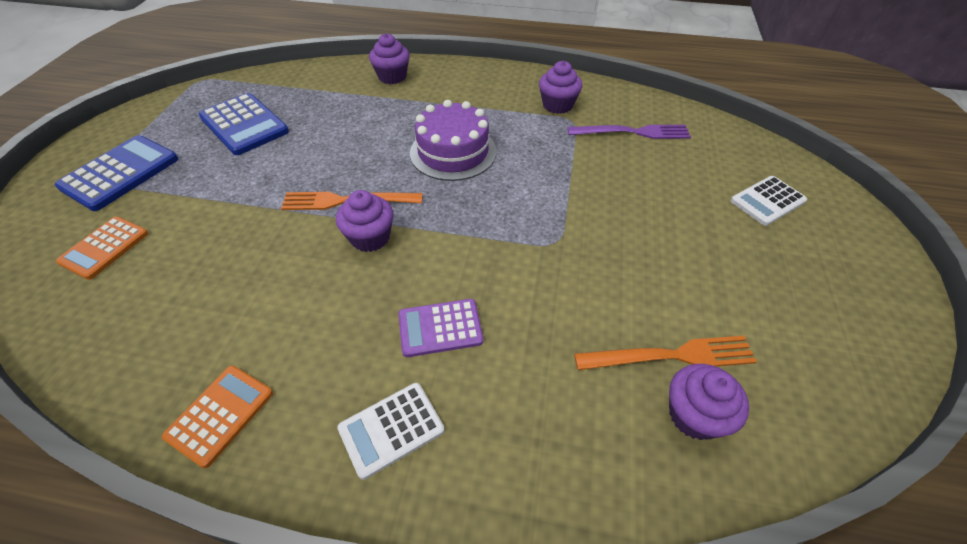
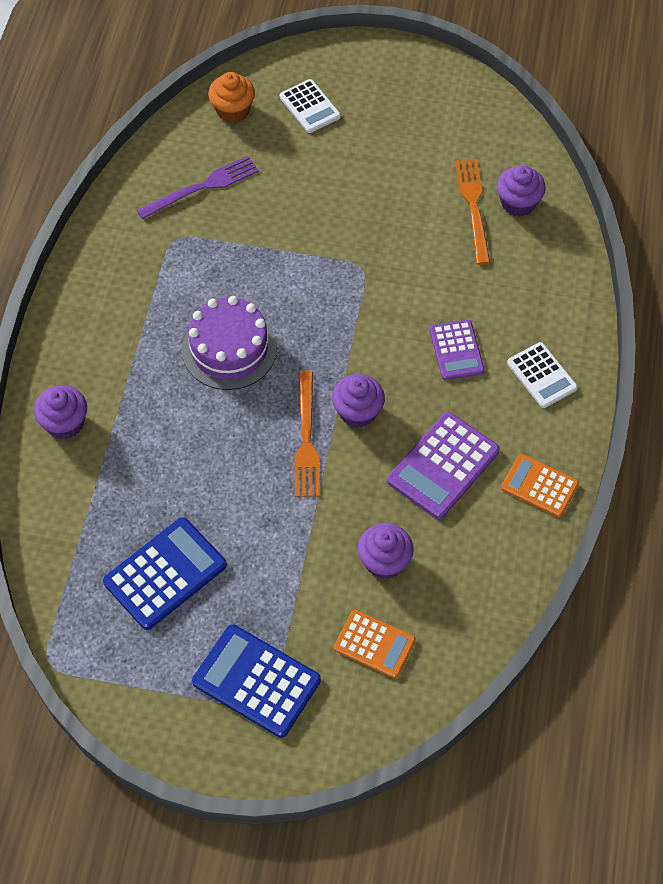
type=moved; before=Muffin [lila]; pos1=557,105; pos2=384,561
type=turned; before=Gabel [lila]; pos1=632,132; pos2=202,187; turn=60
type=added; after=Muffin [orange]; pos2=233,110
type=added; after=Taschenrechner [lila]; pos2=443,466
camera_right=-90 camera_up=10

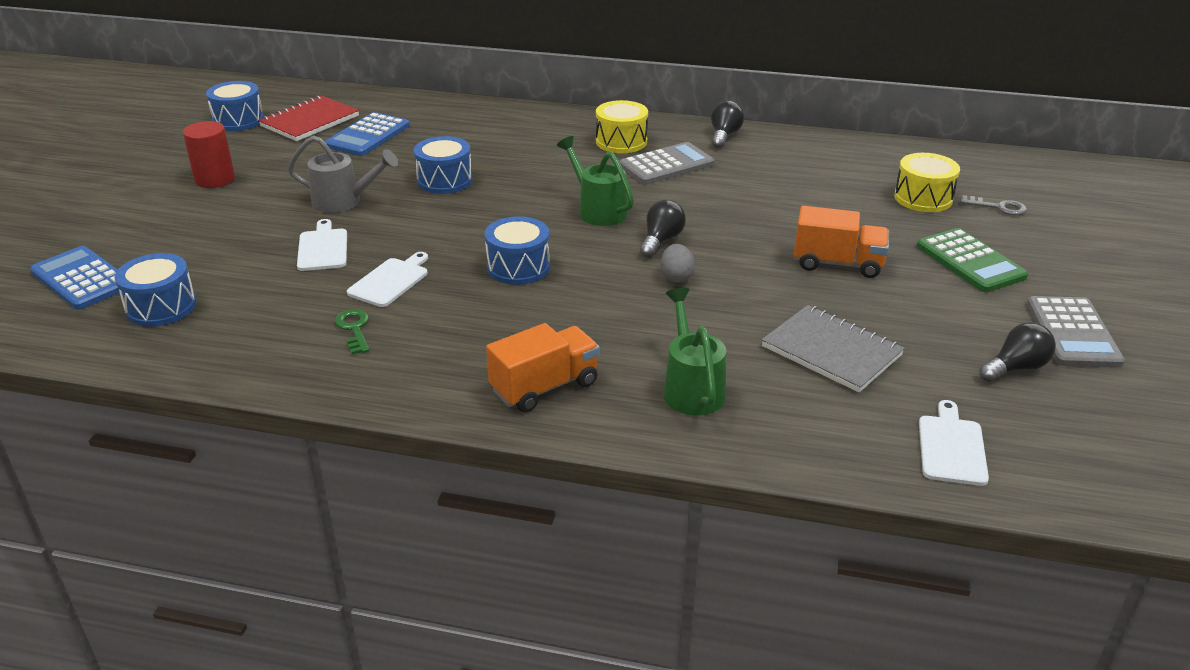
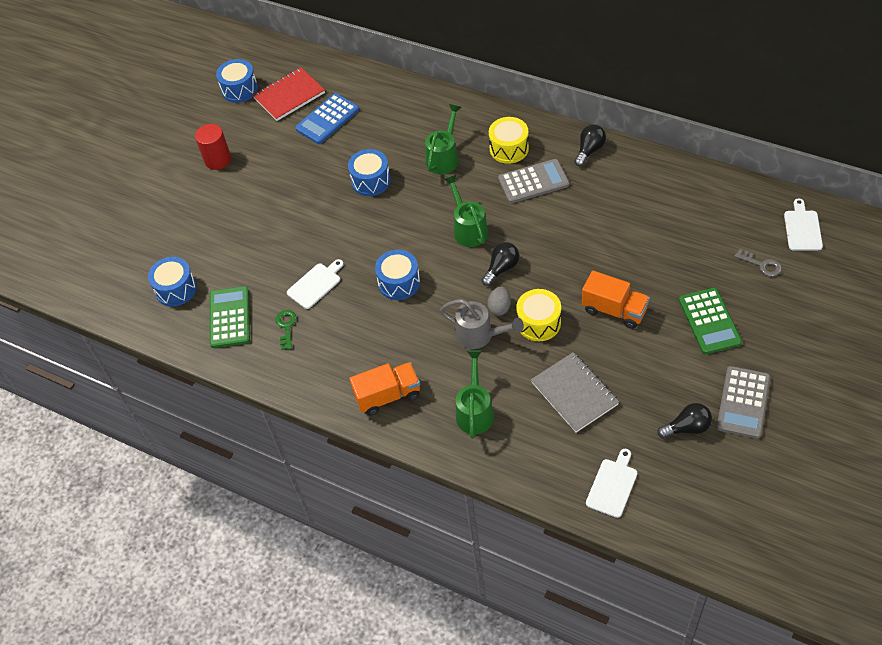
type=removed; before=Taschenrechner [blau]; pos1=82,279
type=moved; before=Gießkanne [grau]; pos1=344,202; pos2=479,335
type=moved; before=Schneidebrett [weiß]; pos1=323,248; pos2=802,228
type=moved; before=Trommel [gelb]; pos1=923,198; pos2=538,323
type=added; after=Taschenrechner [grün]; pos2=230,317
type=added; after=Gießkanne [grün]; pos2=444,157
camera_right=20 camera_up=20

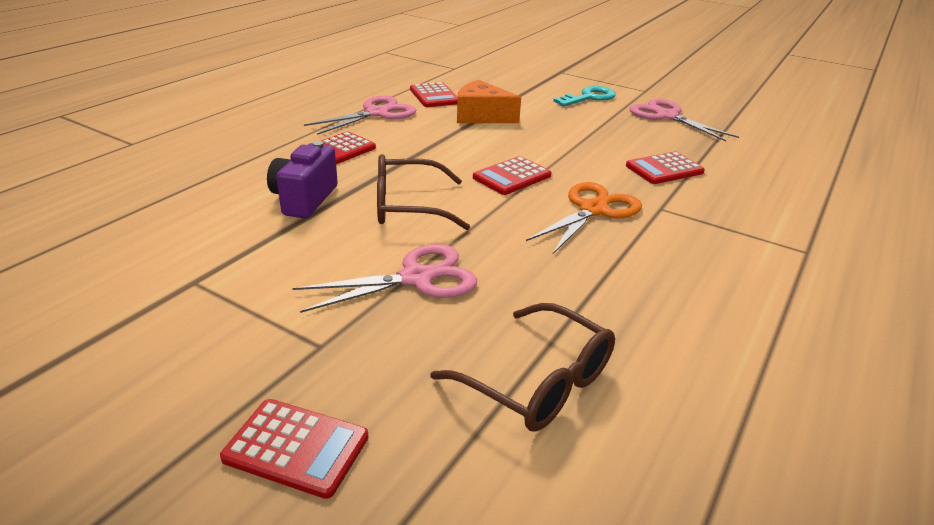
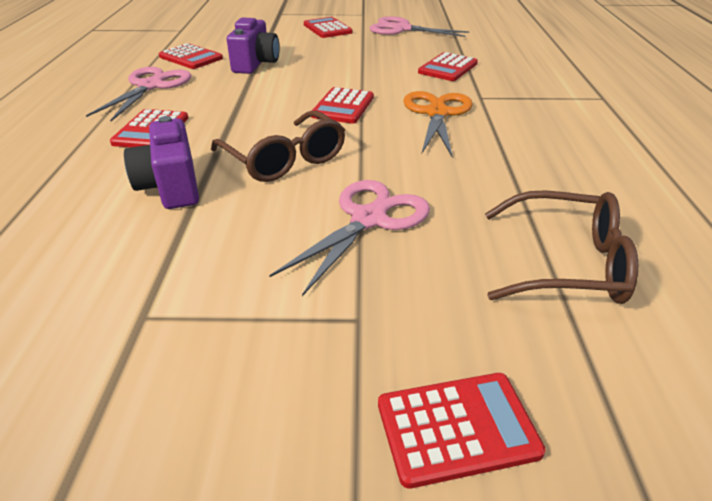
type=turned; before=Brille [braun]; pos1=409,206; pos2=284,159; turn=-90
type=replaced; before=Käse [orange]; after=Kamera [lila]; pos1=481,116; pos2=256,64
type=replaced; before=Schlüssel [türkis]; after=Taschenrechner [rot]; pos1=589,97; pos2=327,28
camera_right=-30 camera_up=5

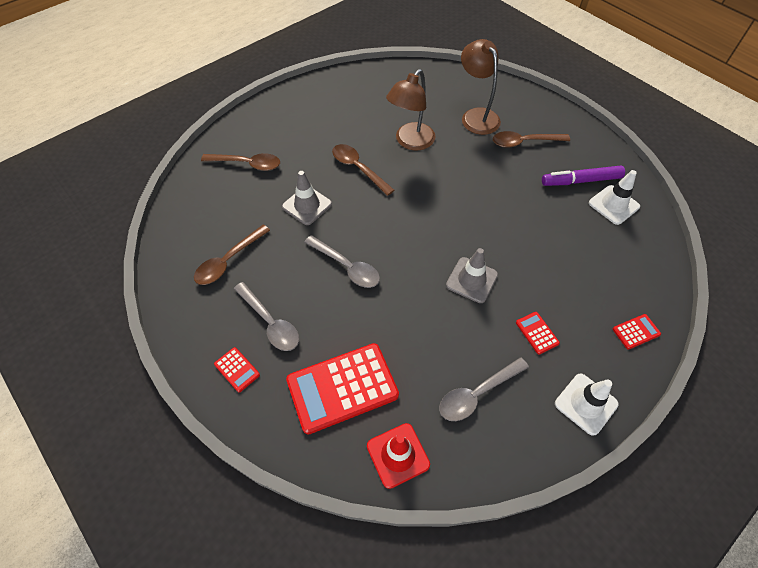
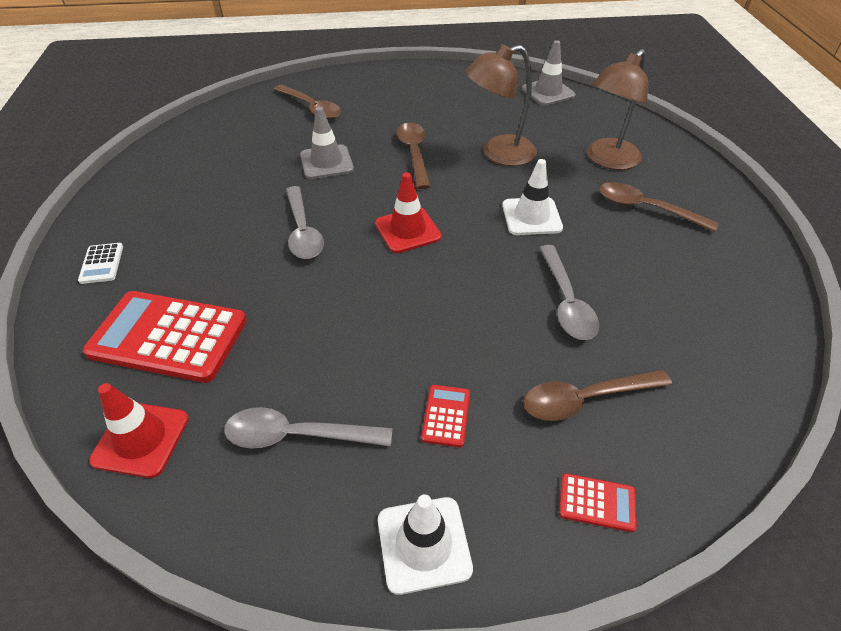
type=moved; before=Löffel [braun]; pos1=228,261; pos2=585,399
type=recoloured; before=Taschenrechner [rot]; after=Taschenrechner [weiß]; pos1=237,369; pos2=101,264
type=moved; before=Löffel [grau]; pos1=270,322; pos2=566,302
type=moved; before=Leitkegel [grau]; pos1=471,280; pos2=548,92
type=turned; before=Lampe [braun]; pos1=476,116; pos2=607,160; turn=-150
type=removed; before=Filzstift [lila]; pos1=580,181
type=moved; before=Leitkegel [weiß]; pos1=613,205; pos2=531,216
type=added; after=Leitkegel [rot]; pos2=407,230
camera_right=35 camera_up=-10

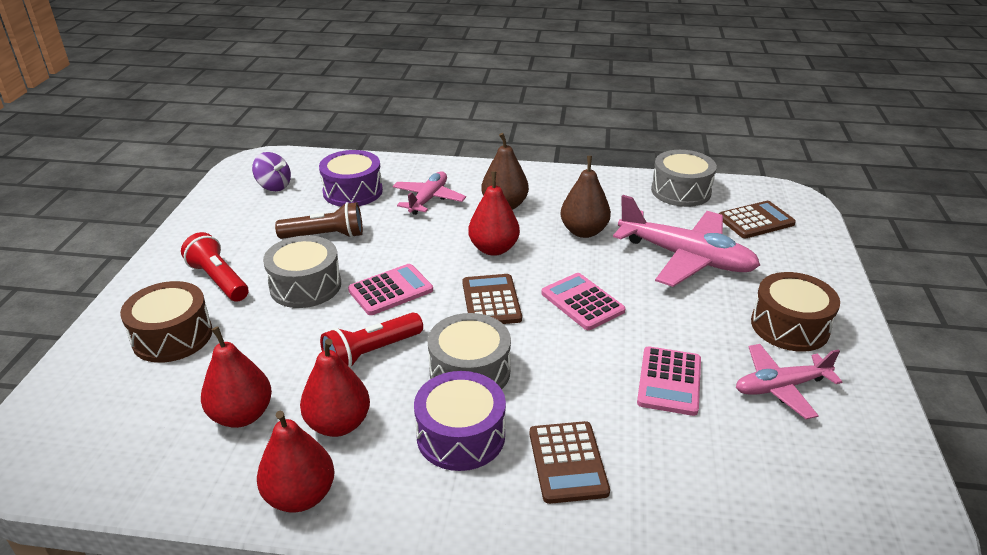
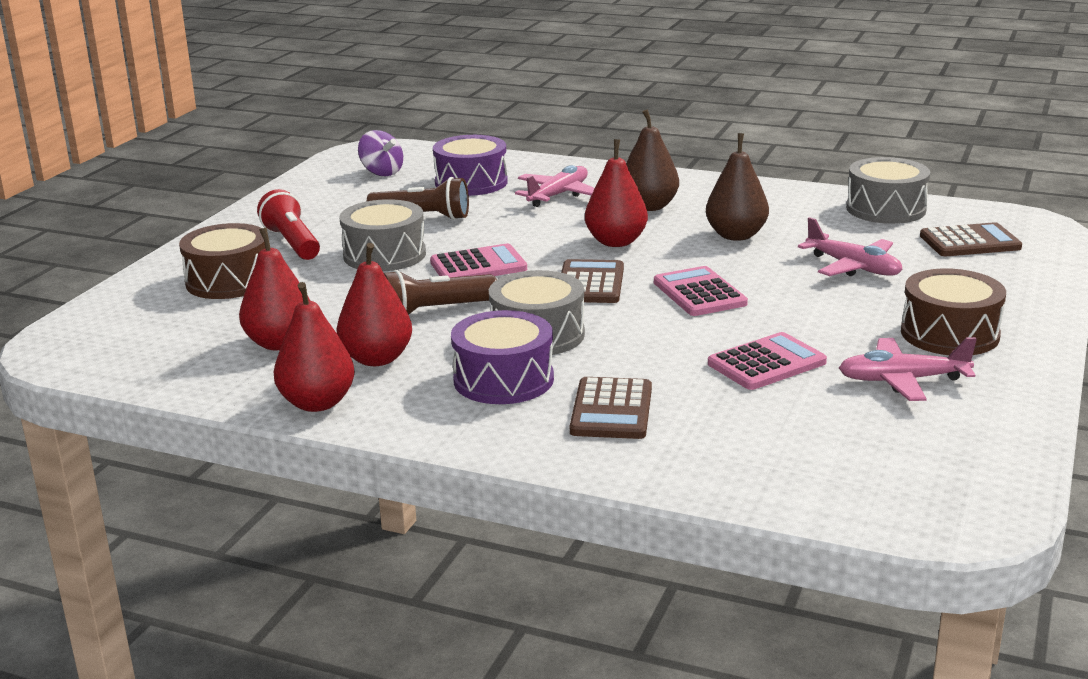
type=recoloured; before=Taschenlampe [rot]; after=Taschenlampe [braun]; pos1=371,353; pos2=434,311
type=resized; before=Flugzeug [rosa]; pos1=686,258; pos2=853,267; scale=0.6
type=turned; before=Taschenrechner [rosa]; pos1=669,381; pos2=766,363; turn=-150
camera_right=15 camera_up=-10

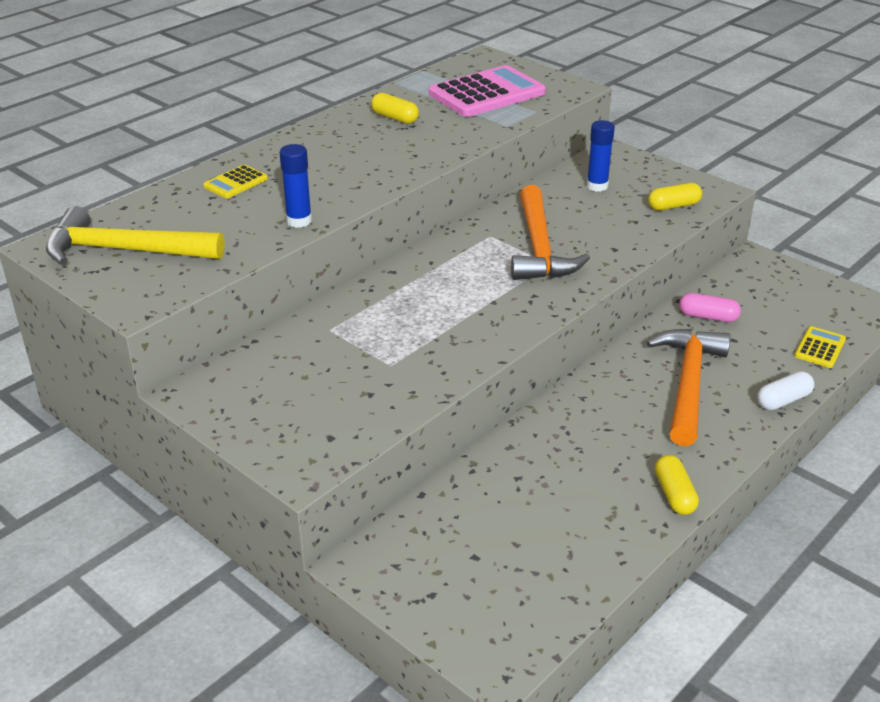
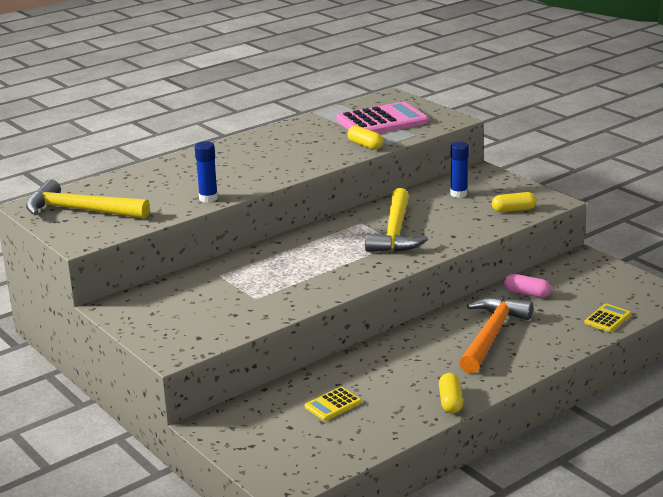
type=moved; before=Taschenrechner [gelb]; pos1=236,183; pos2=333,405
type=moved; before=Kapsel [gelb]; pos1=395,118; pos2=365,145
type=recoloured; before=Hammer [orange]; after=Hammer [gelb]; pos1=539,248; pos2=395,232
type=removed; before=Kapsel [weiß]; pos1=783,400
camera_right=10 camera_up=-10

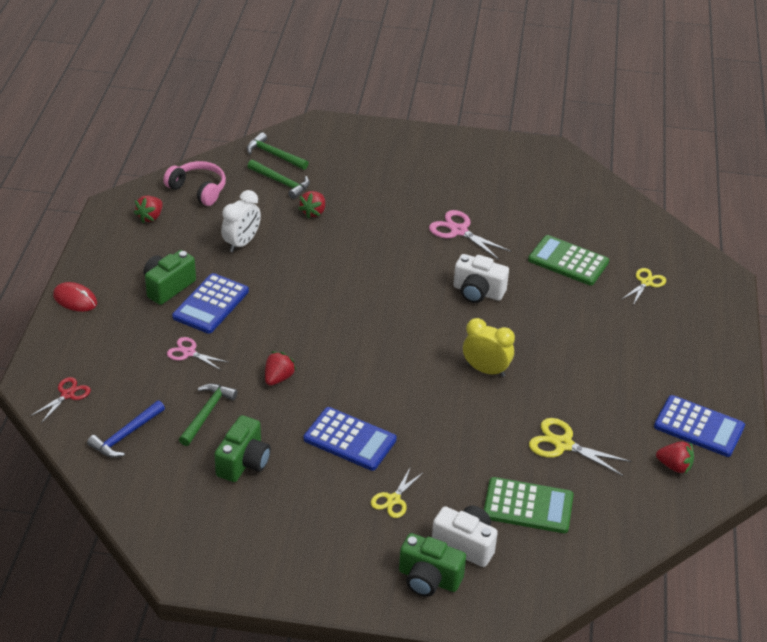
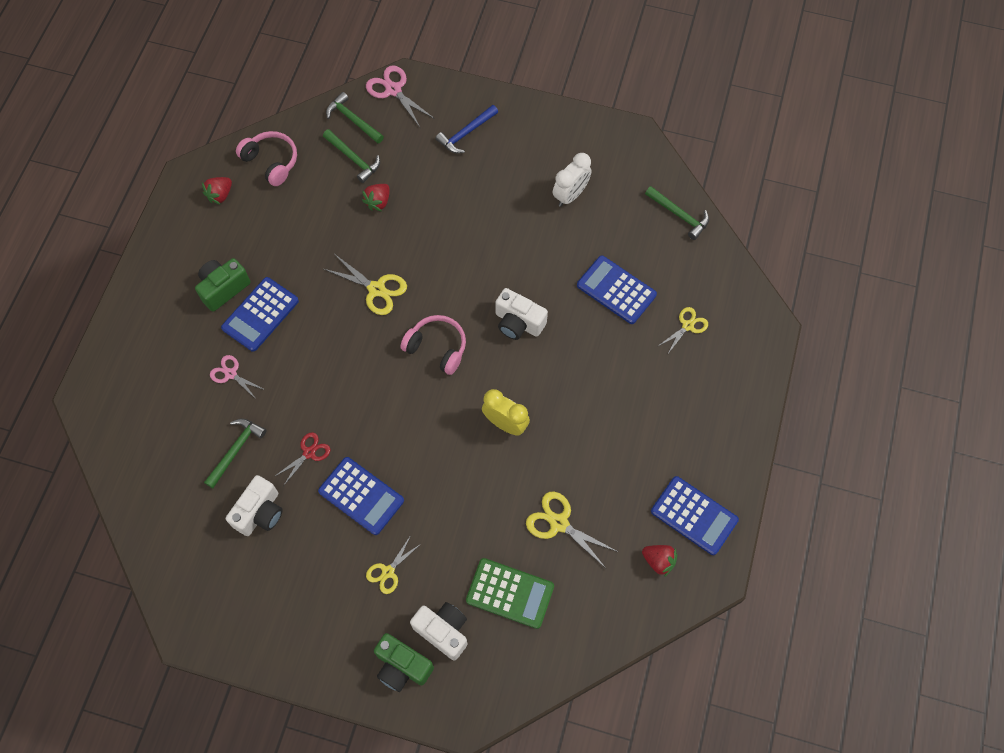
type=moved; before=Schere [rot]; pos1=67,395; pos2=309,453
type=removed; before=Computermaus [rot]; pos1=75,299
type=moved; before=Hammer [blau]; pos1=126,435; pos2=466,133
type=recoloured; before=Kamera [grün]; after=Kamera [weiß]; pos1=244,462; pos2=260,513
type=moved; before=Wecker [weiß]; pos1=242,243; pos2=570,195
type=removed; before=Erdbeere [rot]; pos1=278,378
type=moved; before=Schere [rosa]; pos1=459,231; pos2=393,90
type=recoloured; before=Taschenrechner [grün]; after=Taschenrechner [blau]; pos1=568,261; pos2=616,290
type=added; after=Schere [gelb]; pos2=376,289
type=added; after=Kopfhörer [rosa]; pos2=437,347
type=added; after=Hammer [grün]; pos2=679,215
camera_right=10 camera_up=25

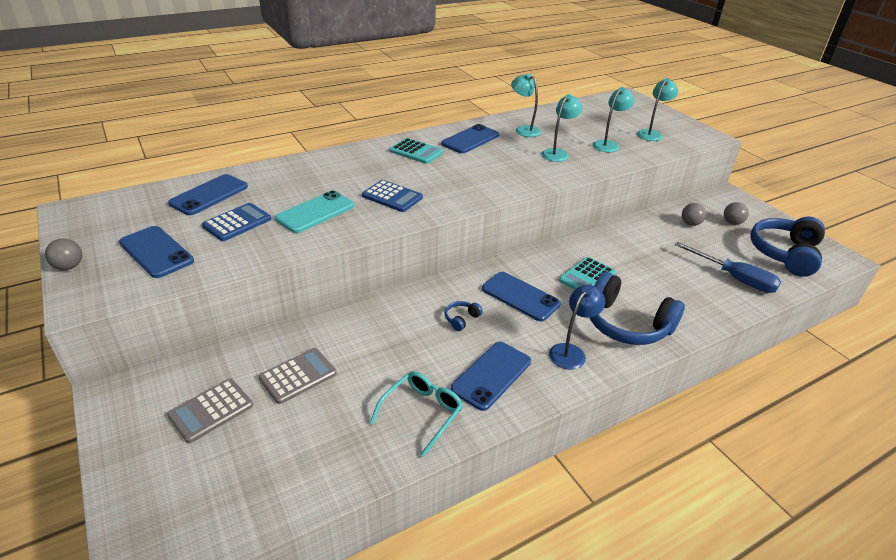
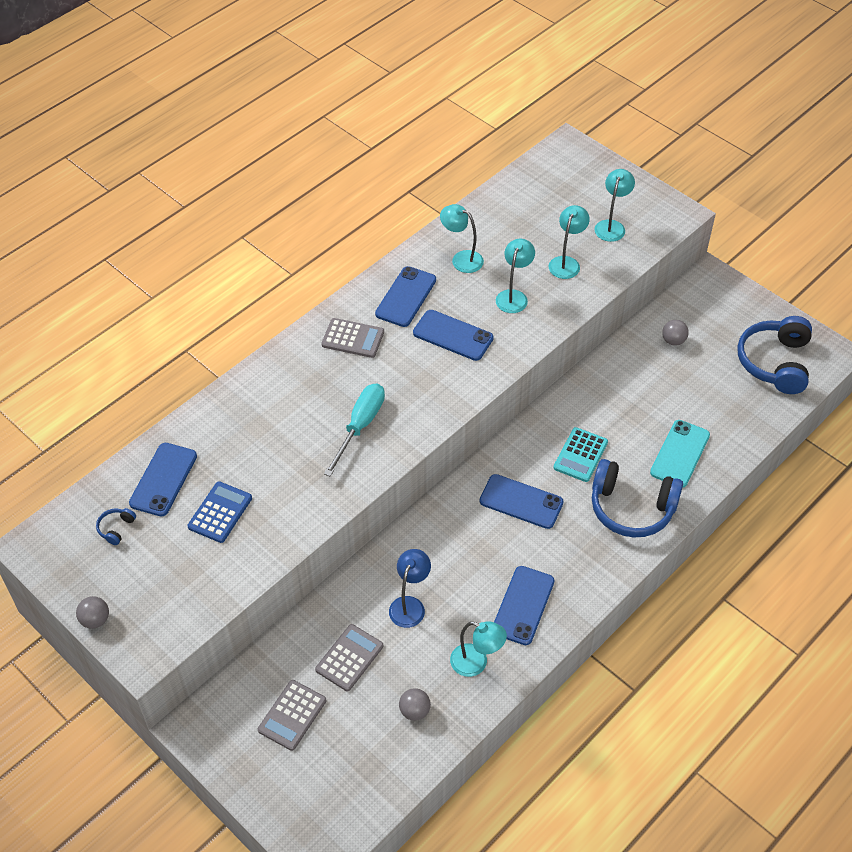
type=moved; before=Handy [blau]; pos1=156,252; pos2=453,335
type=moved; before=Handy [türkis]; pos1=315,212; pos2=679,454
type=replaced; before=Taschenrechner [blau]; after=Schraubenzieher [türkis]; pos1=392,197; pos2=360,426
type=replaced; before=Brille [türkis]; after=Lampe [türkis]; pos1=421,413; pos2=476,663
type=recoloured; before=Taschenrechner [türkis]; after=Taschenrechner [grau]; pos1=416,152; pos2=353,338
type=moved; before=Kopfhörer [blau]; pos1=461,319; pos2=116,528
type=moved; before=Lampe [blau]; pos1=571,352; pos2=410,605
type=removed; before=Schraubenzieher [blau]; pos1=735,278
type=moved; before=Ball [grau]; pos1=732,223; pos2=414,711
camera_right=-15 camera_up=15

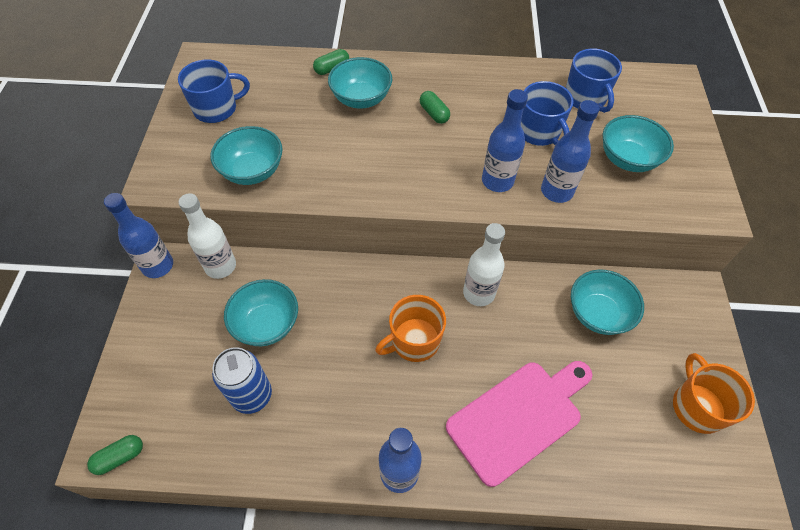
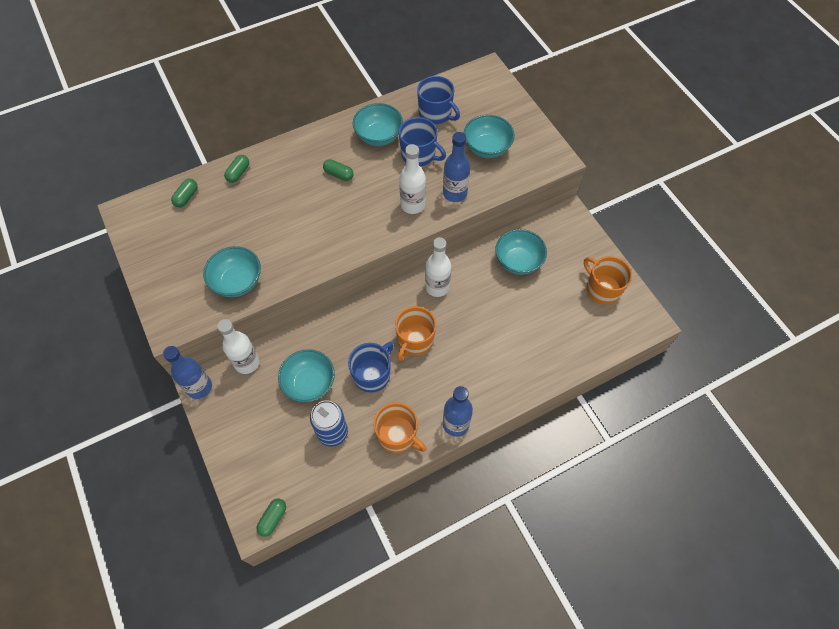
type=moved; before=Tasse [blau]; pos1=216,109; pos2=372,374
type=moved; before=Schüssel [türkis]; pos1=361,99; pos2=379,136
type=removed; before=Schneidebrett [rosa]; pos1=519,417
type=recoloured; before=Flasche [blau]; after=Flasche [weiß]; pos1=497,181; pos2=412,205
type=added; after=Kapsel [grün]; pos2=186,197
type=added; after=Tasse [orange]; pos2=397,435
camera_right=-30 camera_up=5

